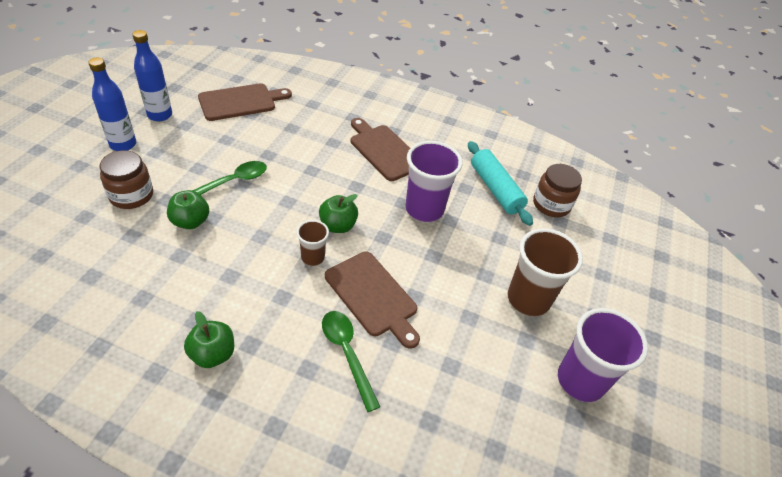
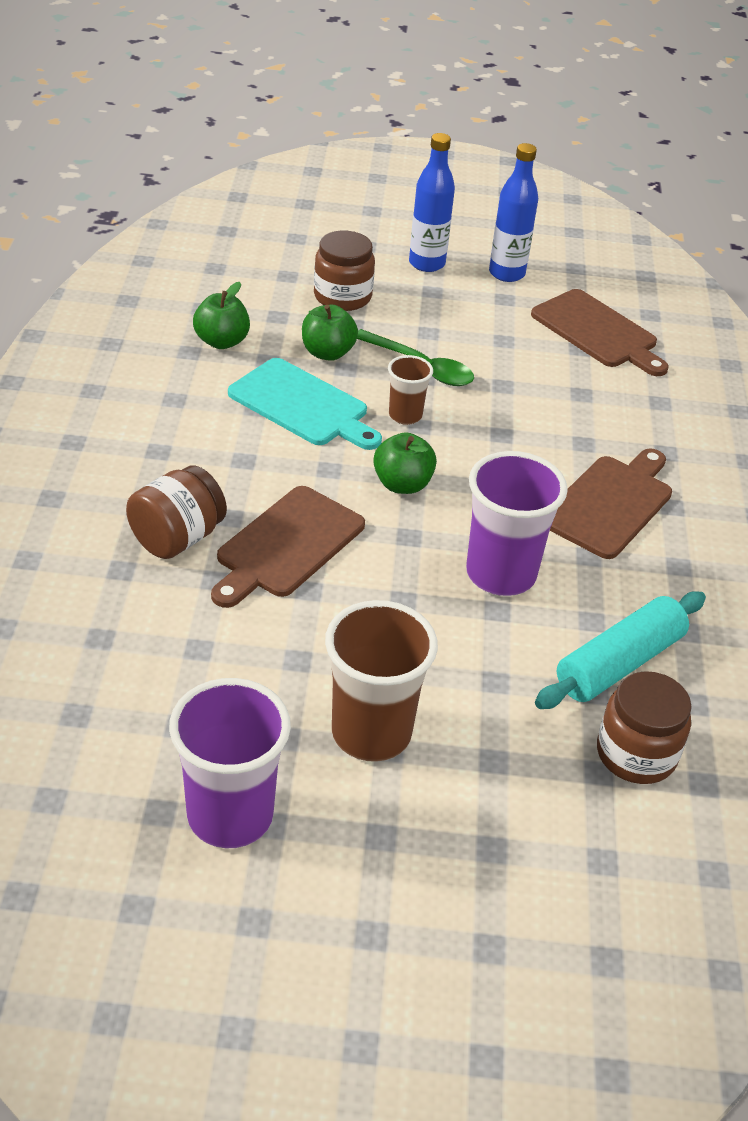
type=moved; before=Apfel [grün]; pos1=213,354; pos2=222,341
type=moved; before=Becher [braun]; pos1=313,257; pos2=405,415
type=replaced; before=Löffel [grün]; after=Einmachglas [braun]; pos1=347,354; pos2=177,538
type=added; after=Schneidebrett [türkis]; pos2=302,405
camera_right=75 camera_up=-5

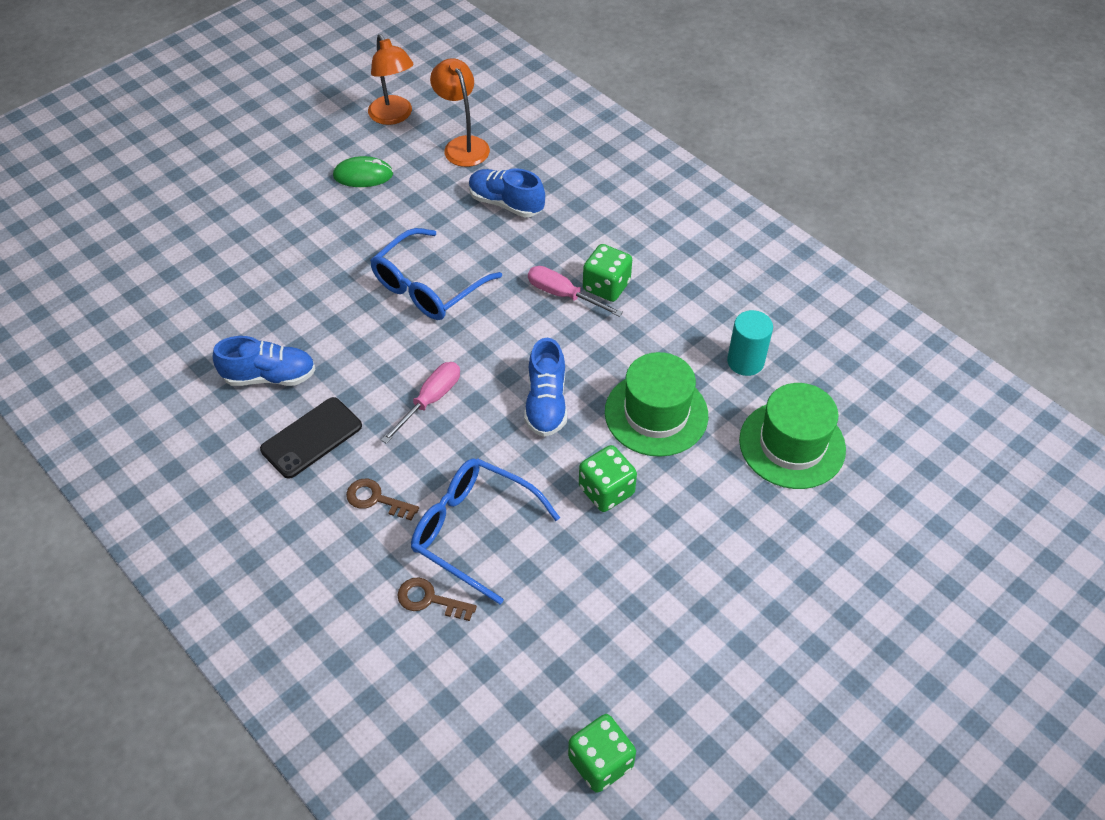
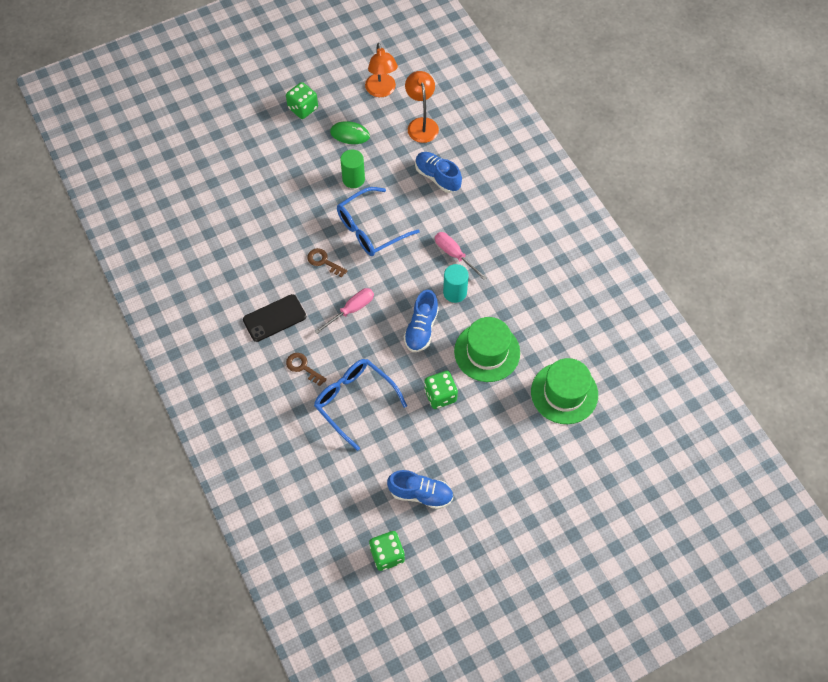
type=moved; before=Schuh [blau]; pos1=270,376; pos2=421,494
type=moved; before=Schlüssel [braun]; pos1=429,599; pos2=324,261
type=moved; before=Spielwürfel [grün]; pos1=606,286; pos2=303,108
type=moved; before=Vollzylinder [türkis]; pos1=745,361; pos2=455,292
type=added; after=Vollzylinder [grün]; pos2=353,179
camera_right=15 camera_up=10

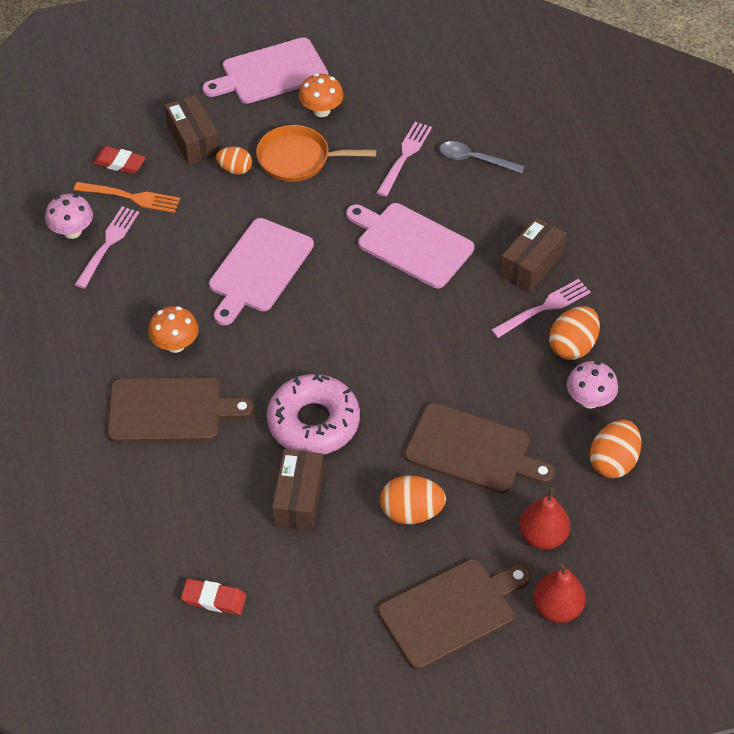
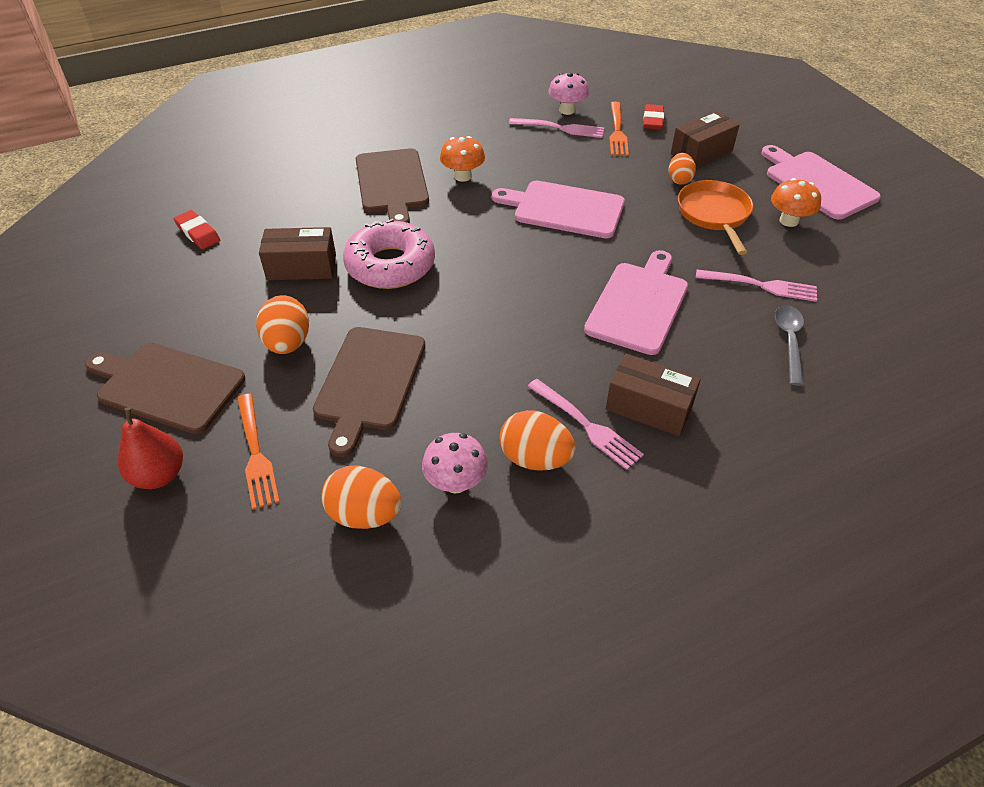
type=turned; before=Radiergummi [rot]; pos1=214,599; pos2=198,233; turn=-45
type=turned; before=Schneidebrett [braun]; pos1=451,611; pos2=167,386; turn=150
type=replaced; before=Birne [rot]; after=Gabel [orange]; pos1=543,536; pos2=256,454
camera_right=80 camera_up=-5

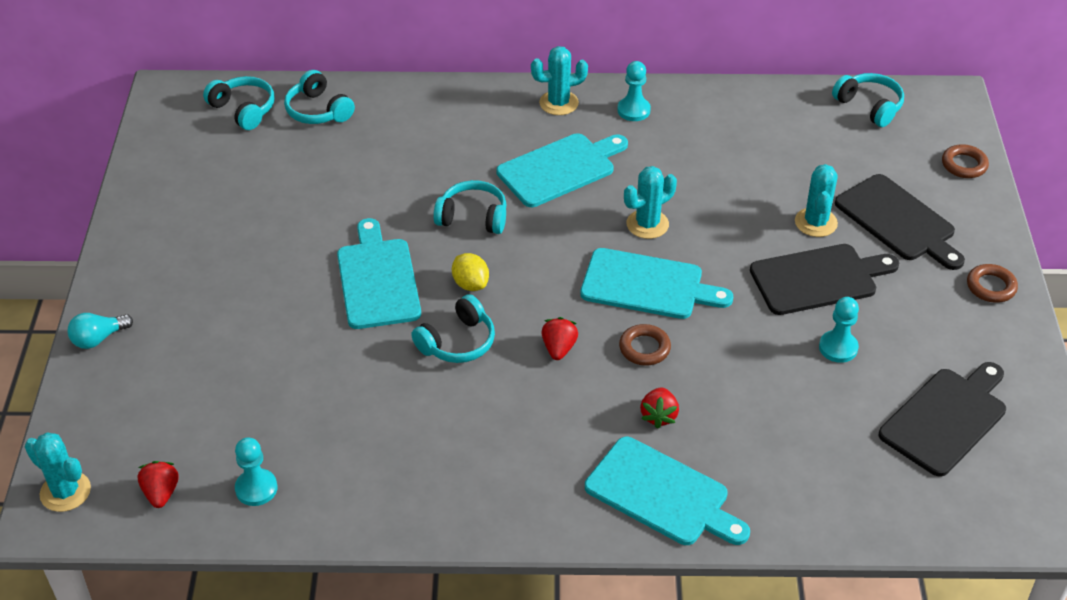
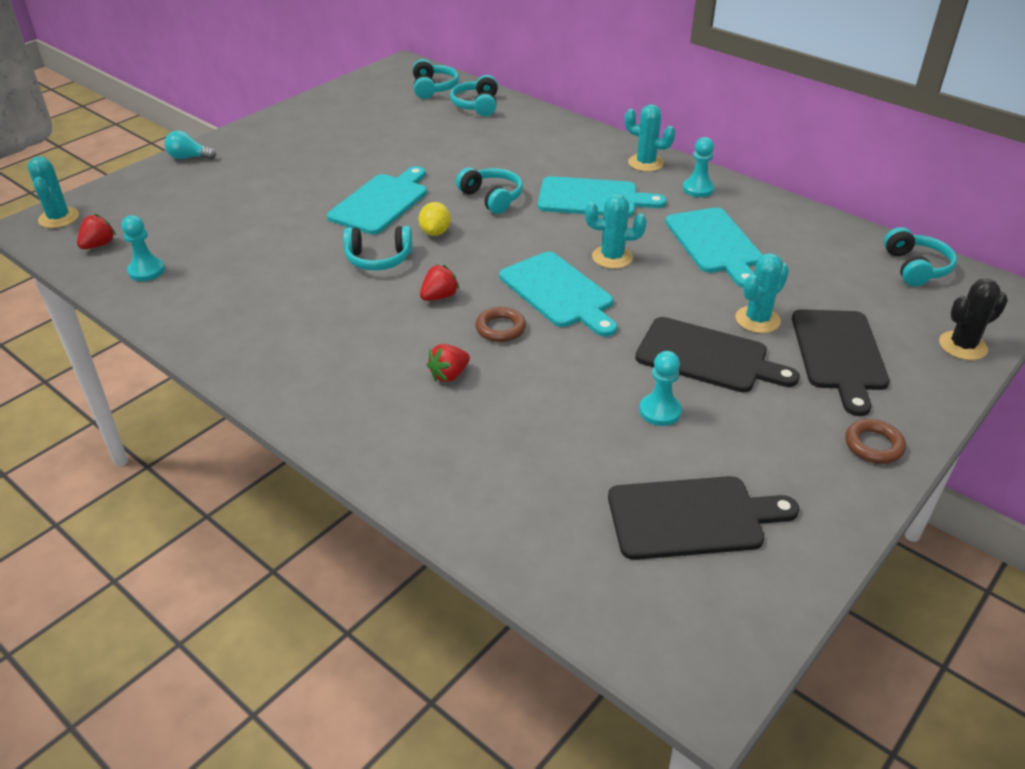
type=moved; before=Schneidebrett [türkis]; pos1=662,494; pos2=714,244
type=replaced; before=Ring [braun]; after=Kaktus [schwarz]; pos1=964,165; pos2=962,346
camera_right=40 camera_up=-5

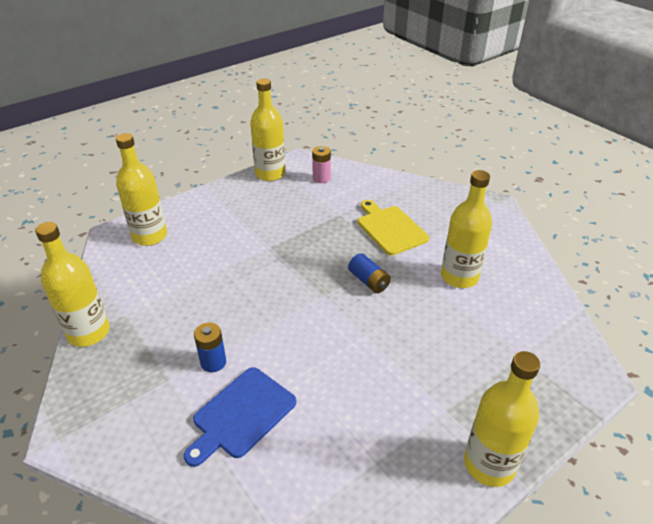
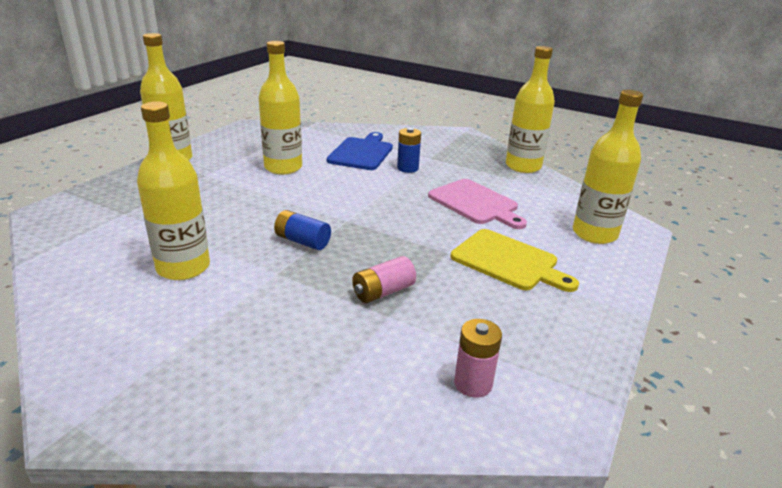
type=moved; before=Flasche [gelb]; pos1=270,174; pos2=283,167
type=moved; before=Schneidebrett [gelb]; pos1=390,228; pos2=508,261
type=added; after=Batterie [rosa]; pos2=383,292
type=added; after=Schneidebrett [rosa]; pos2=475,203
camera_right=155 camera_up=-10

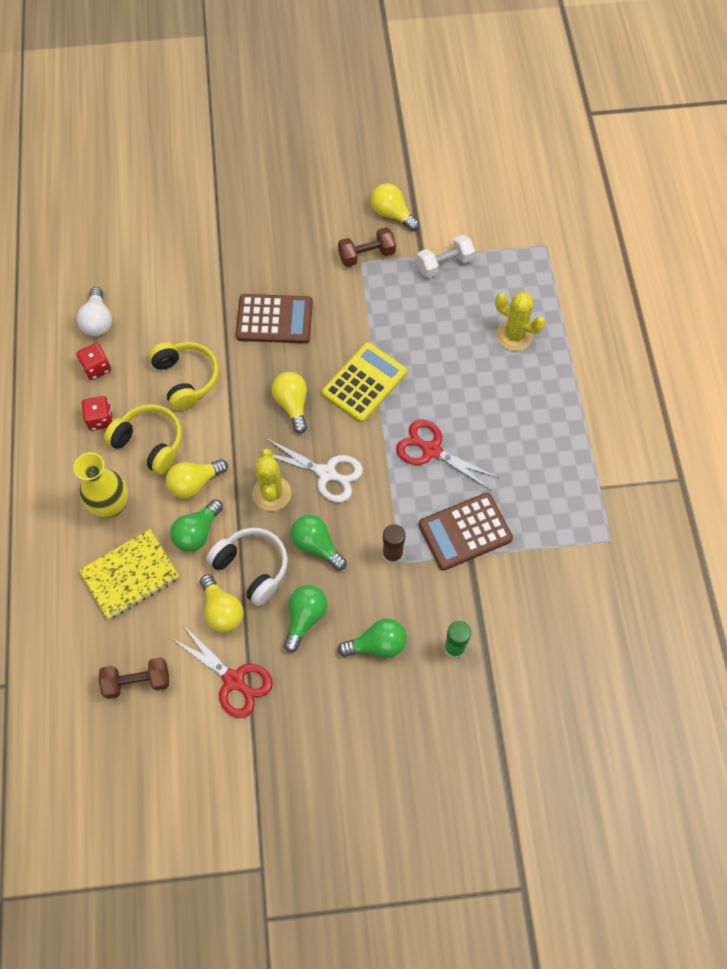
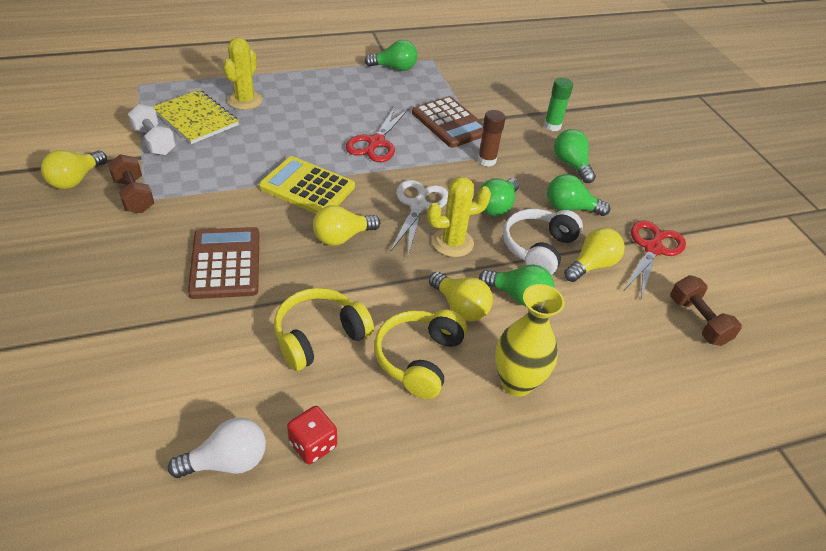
type=moved; before=Notizbuch [gelb]; pos1=130,575; pos2=196,118
type=removed; before=Spielwürfel [rot]; pos1=100,419
type=added; after=Glühbirne [grün]; pos2=394,68
camera_right=-105 camera_up=-20

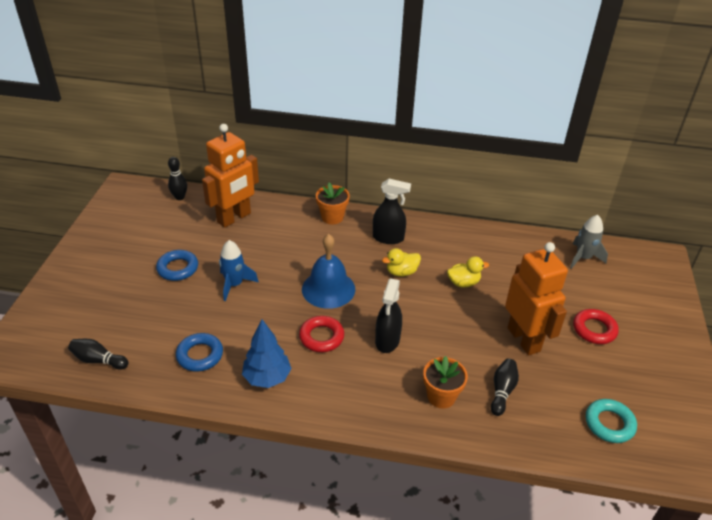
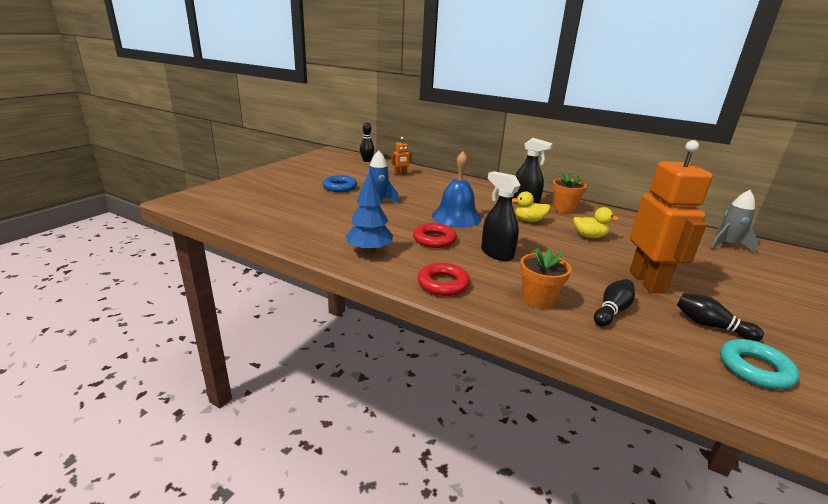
type=moved; before=Bowlingkegel [schwarz]; pos1=98,360; pos2=710,326
type=removed; before=Ring [blau]; pos1=200,355
type=resized; before=Roboter [orange]; pos1=234,218; pos2=400,174; scale=0.42
type=moved; before=Blumentopf [orange]; pos1=332,217; pos2=564,208
type=turned; before=Sprühflasche [schwarz]; pos1=387,340; pos2=496,253; turn=105
type=moved; before=Ring [rot]; pos1=594,329; pos2=443,284
camera_right=20 camera_up=-15

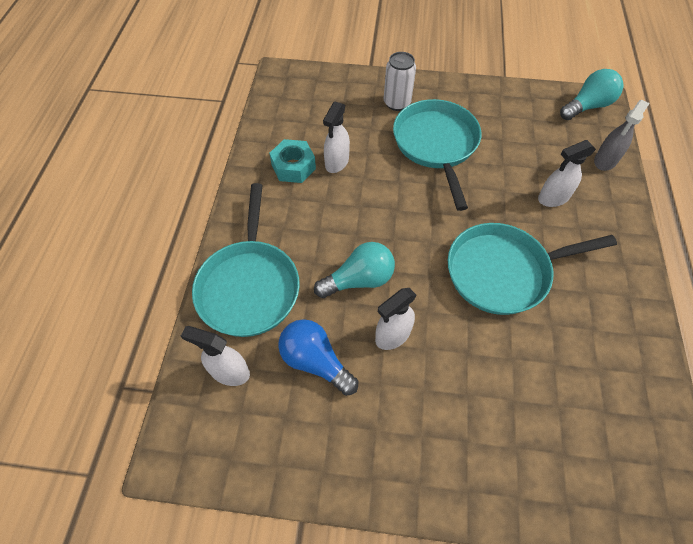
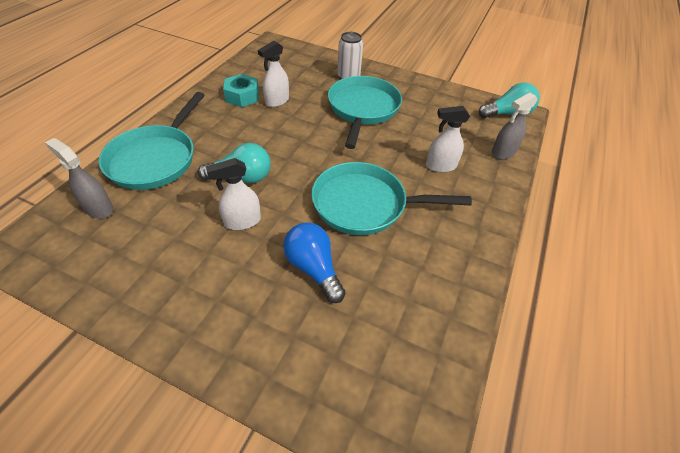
type=recoloured; before=Sprühflasche [weiß]; after=Sprühflasche [grau]; pos1=229,372; pos2=98,208
type=moved; before=Glühbirne [blau]; pos1=315,361; pos2=313,268
camera_right=15 camera_up=-10

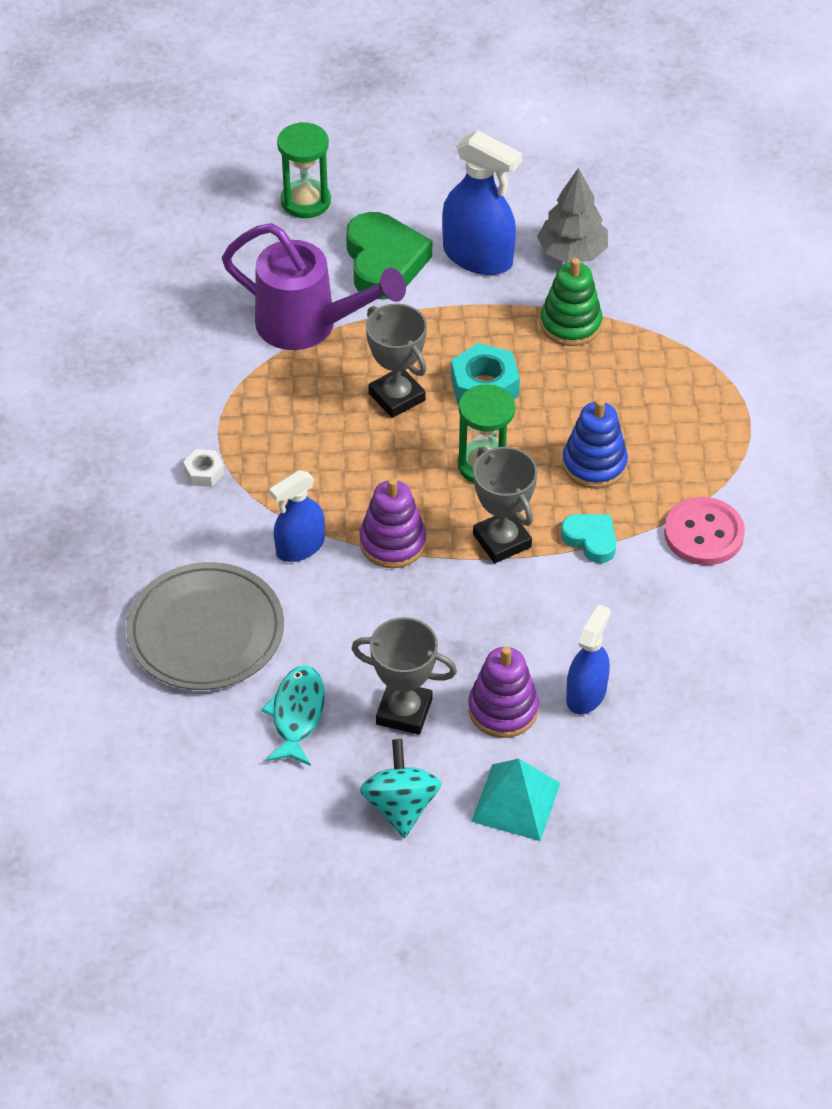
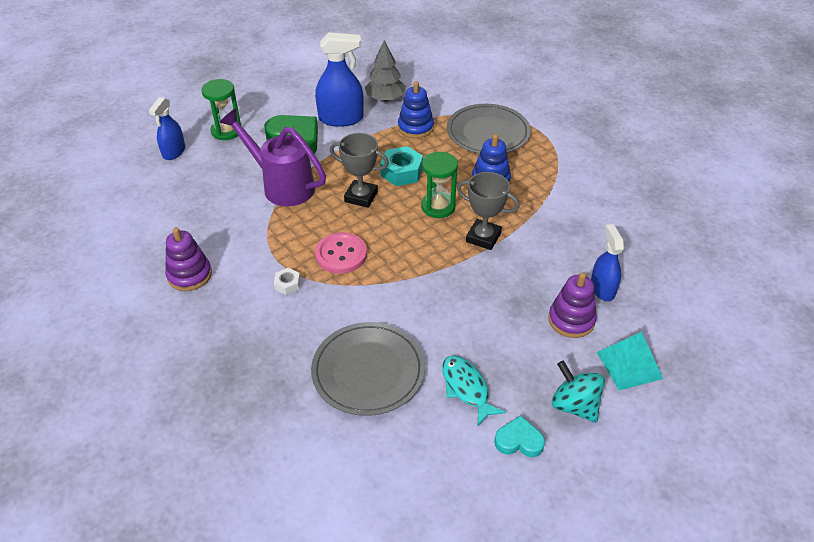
type=turned; before=Gießkanne [lila]; pos1=309,326; pos2=281,185; turn=-135
type=moved; before=Sprühflasche [blau]; pos1=300,547; pos2=174,152
type=removed; before=Pokal [grau]; pos1=404,711
type=moved; before=Stapelspielzeug [lila]; pos1=392,542; pos2=189,275
type=recoloured; before=Stapelspielzeug [grün]; after=Stapelspielzeug [blau]; pos1=570,324; pos2=415,127
type=moved; before=Herz [türkis]; pos1=591,540; pos2=519,441
type=moved; before=Knopf [rosa]; pos1=703,533; pos2=341,254
type=added; after=Teller [grau]; pos2=488,133
camera_right=-35 camera_up=-5

